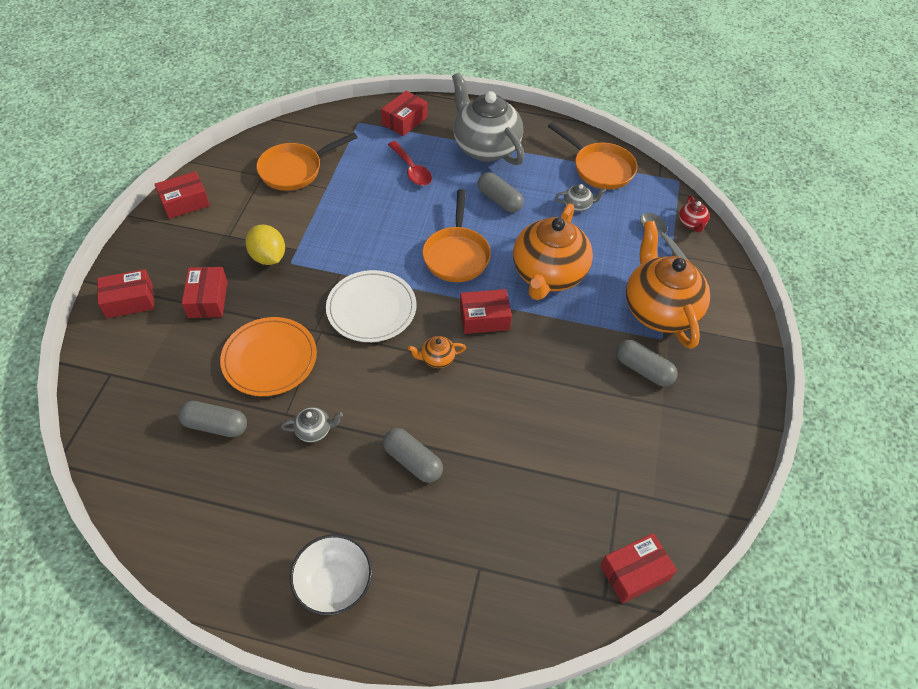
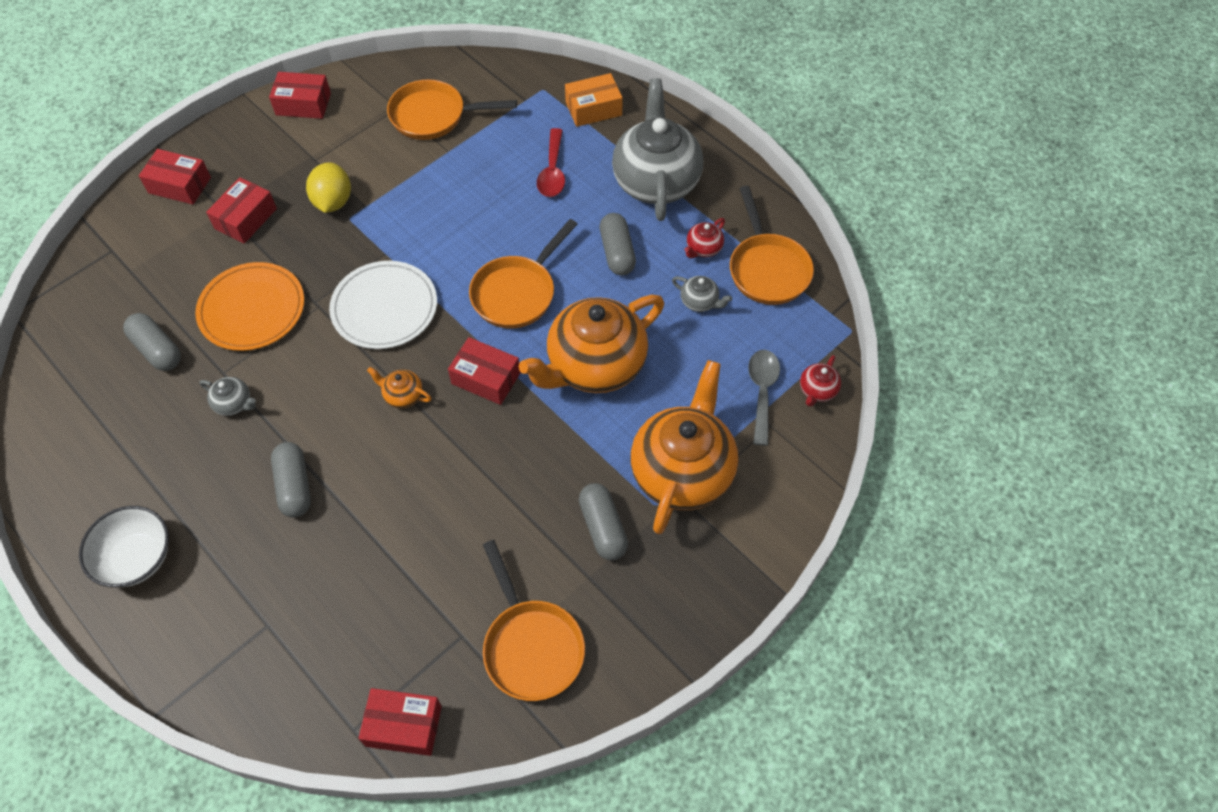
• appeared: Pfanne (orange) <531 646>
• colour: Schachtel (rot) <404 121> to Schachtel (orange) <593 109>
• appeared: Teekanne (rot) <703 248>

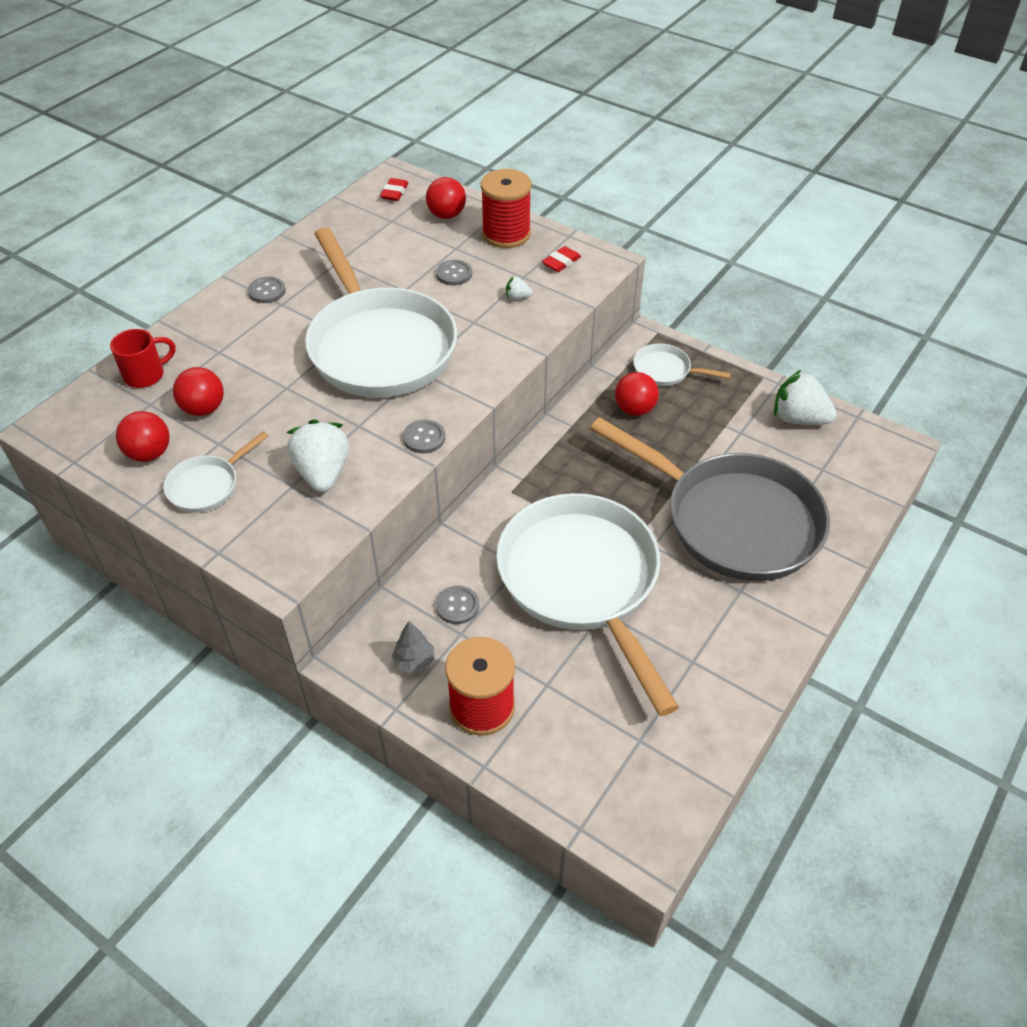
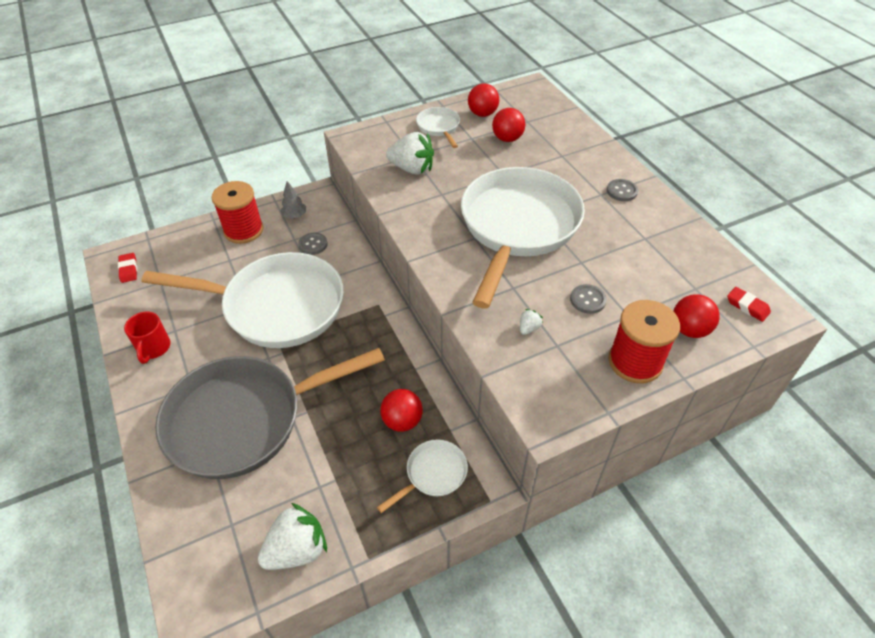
• relocated: Radiergummi (rot) <561 262> to <128 269>
• relocated: Tasse (rot) <146 375> to <154 348>
• spun: Pfanne (weiß) <379 346> = <518 227> 105 degrees clockwise
• missing: Knopf (grau) <424 438>

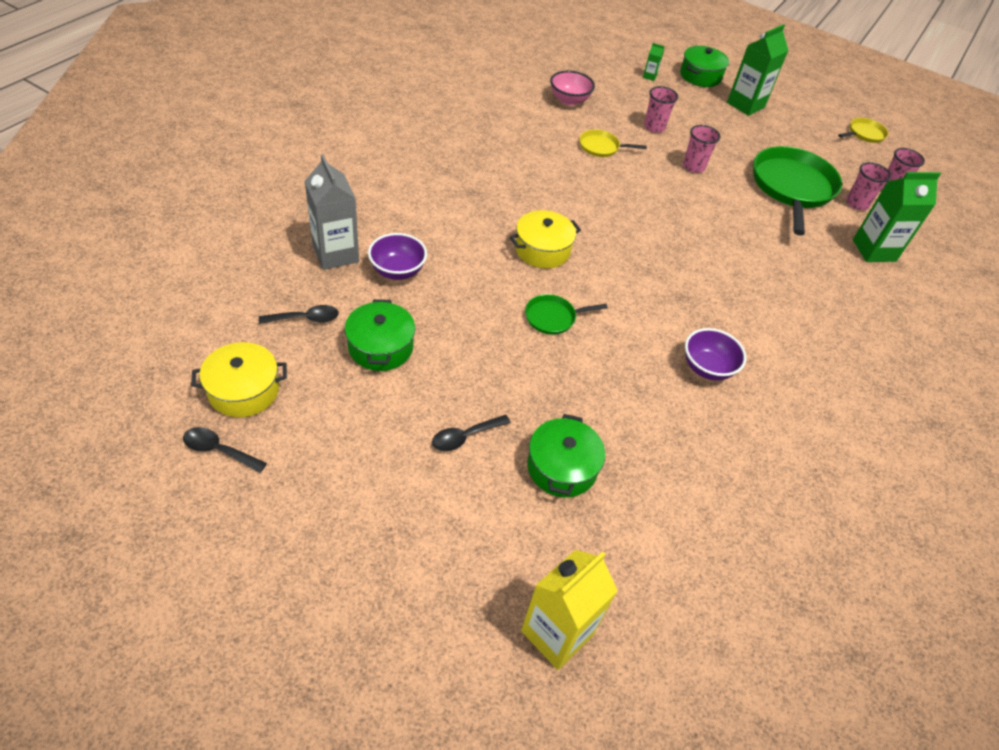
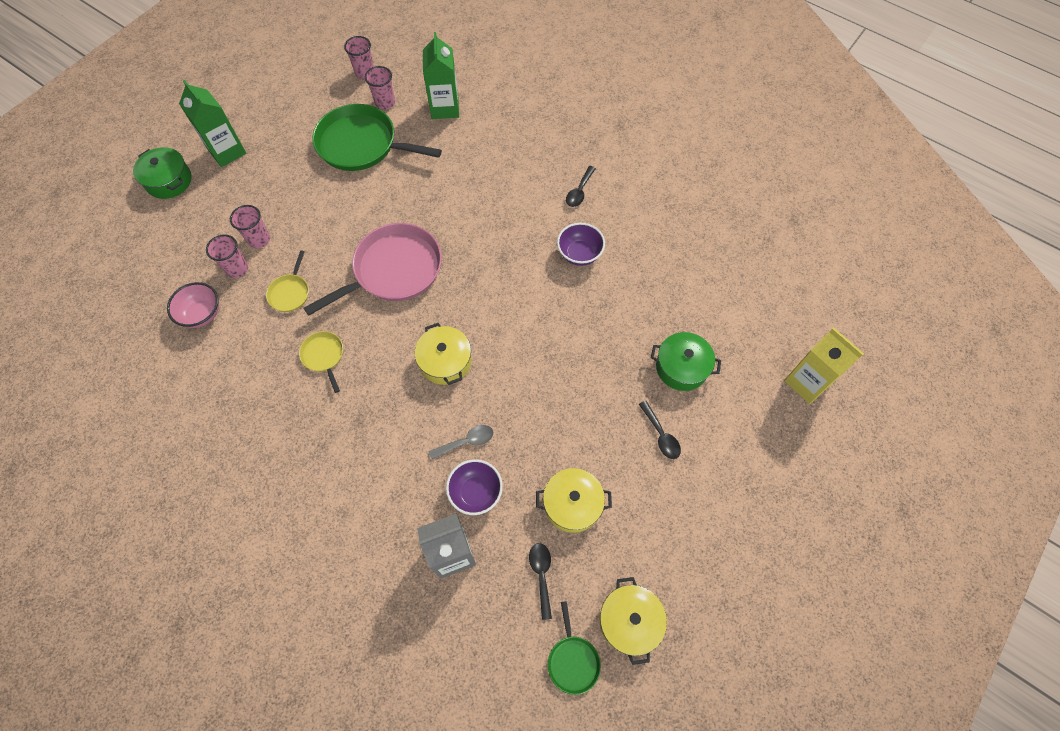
• relocated: Becher (rosa) <693 166> to <237 269>
• relocated: Pfanne (gelb) <864 134> to <323 356>
• appeared: Pfanne (rosa) <394 270>
• appeared: Löffel (grau) <466 442>
• colour: Kochtopf (grün) <380 347> to Kochtopf (gelb) <572 504>
• relocated: Pfanne (grün) <553 317> to <573 661>
• relocated: Löffel (schwarz) <219 450> to <579 191>
• missing: Getränkekarton (grün) <649 76>

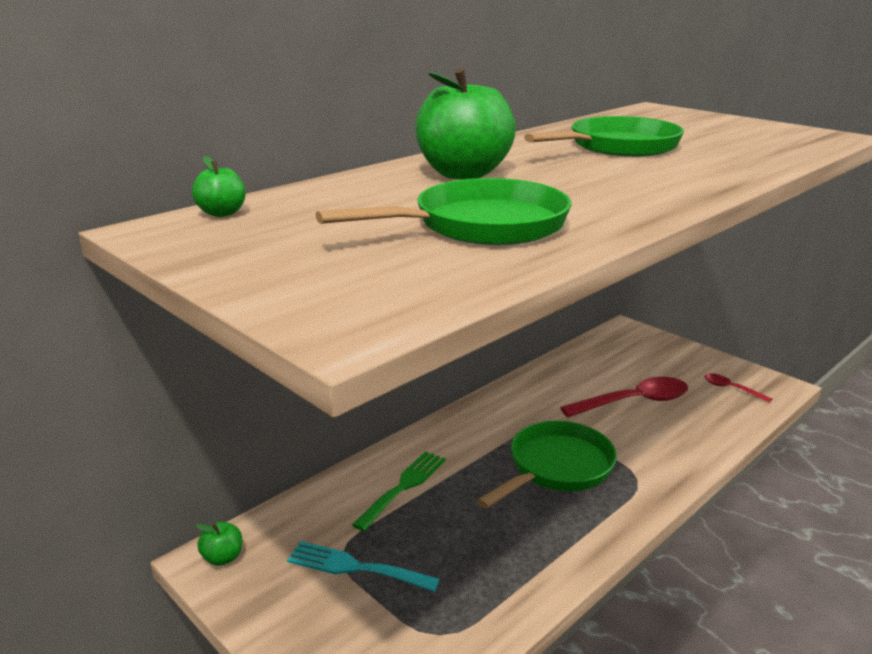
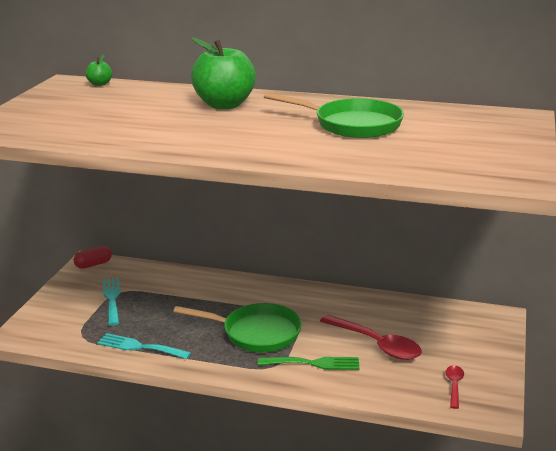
• exchanged: Apfel (grün) <223 558> to Kapsel (rot) <93 264>
• appeared: Gabel (türkis) <139 347>
• relocated: Gabel (grün) <404 486> to <314 363>
• missing: Pfanne (grün) <481 226>

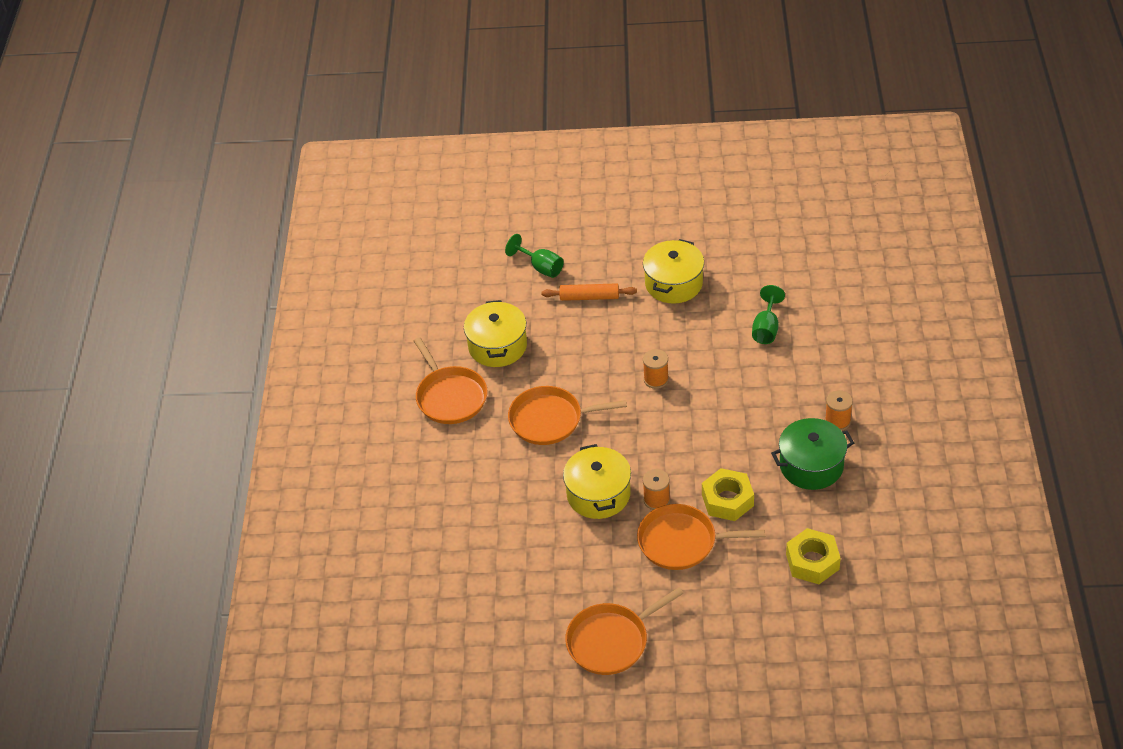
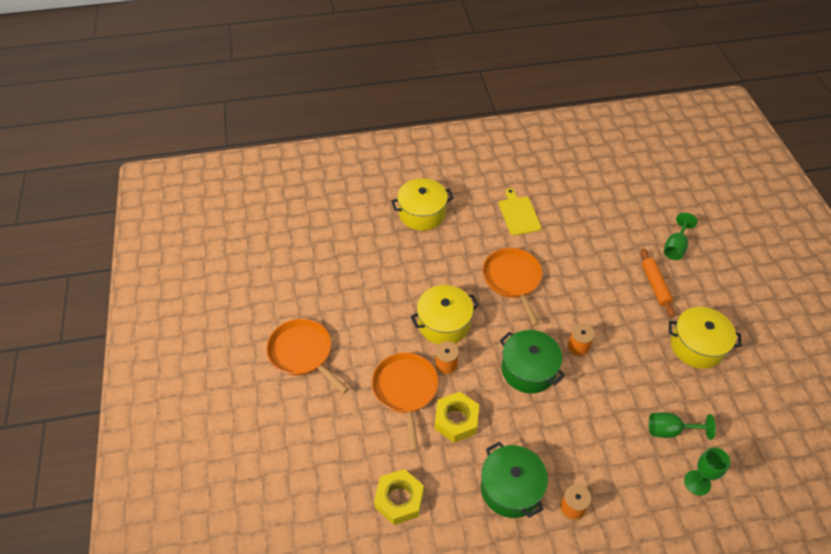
• relocated: Kochtopf (gelb) <497 346> to <422 213>
• exchanged: Pfanne (orange) <450 397> to Schneidebrett (gelb) <518 214>
• appeared: Kochtopf (grün) <528 370>
• appeared: Kelch (grün) <697 483>

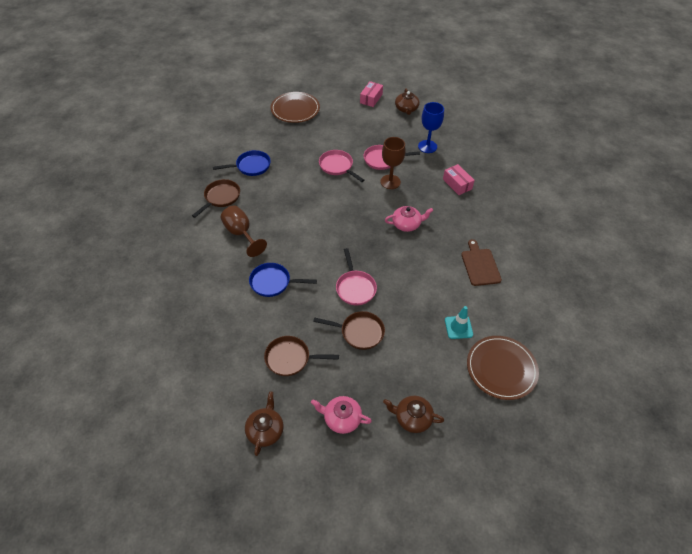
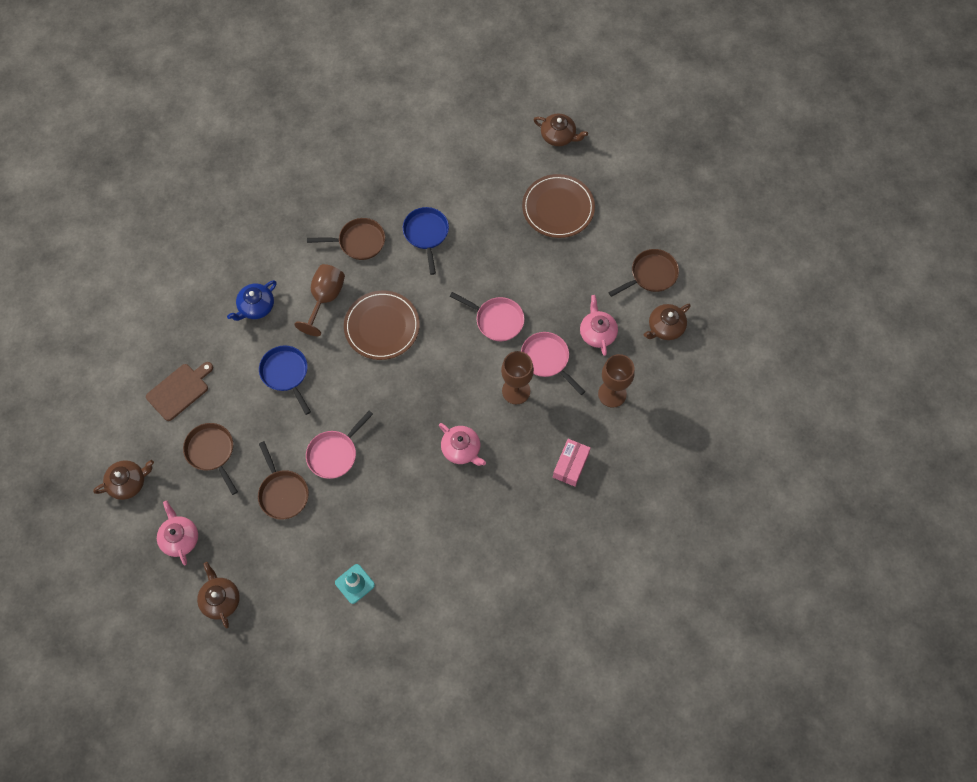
• relocated: Schneidebrett (braun) <480 265> to <179 390>
• appeared: Teekanne (blau) <256 307>
• relocated: Teller (braun) <501 368> to <382 326>
• spun: Pfanne (blau) <251 166> = <426 234> 135 degrees counterclockwise
• spun: Pfanne (rosa) <337 166> = <496 320> 105 degrees clockwise
• appeared: Teekanne (braun) <558 136>
• appeared: Teekanne (rosa) <597 333>
• colour: Kelch (blau) <427 146> to Kelch (braun) <612 394>
• exchanged: Schachtel (rosa) <371 98> to Pfanne (braun) <651 275>

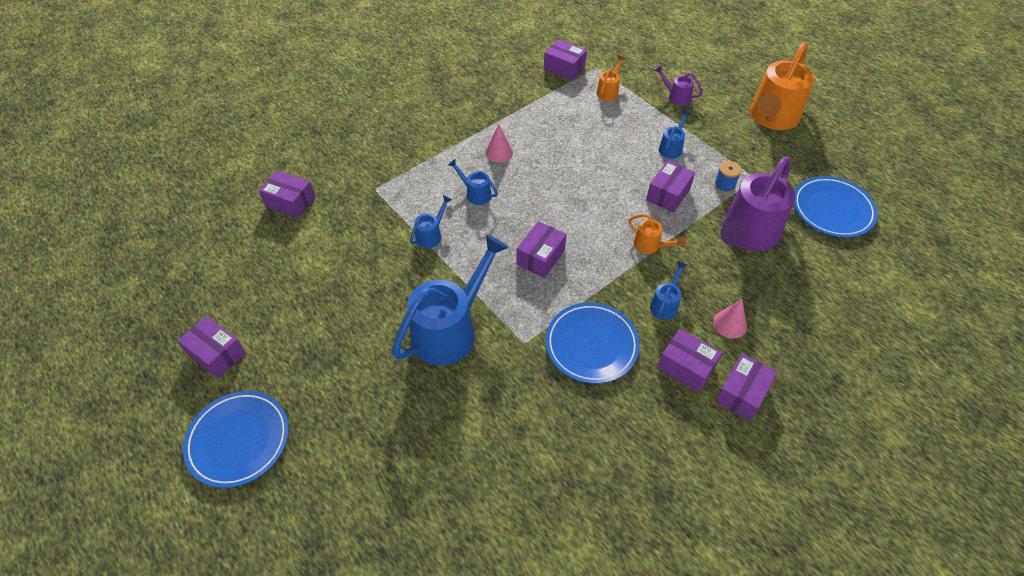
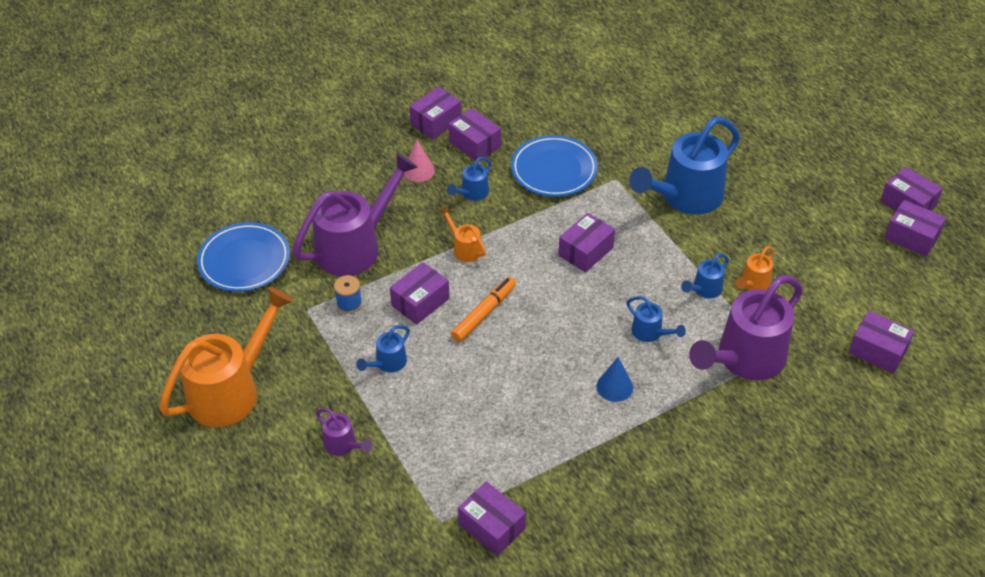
• appeared: Filzstift (orange) <484 313>
• colour: Kegel (rosa) <499 152> to Kegel (blau) <614 386>
• appeared: Gießkanne (lila) <744 359>
• relocated: Gießkanne (orange) <609 91> to <753 284>
• appeared: Schachtel (lila) <911 237>
• missing: Teller (blau) <238 440>

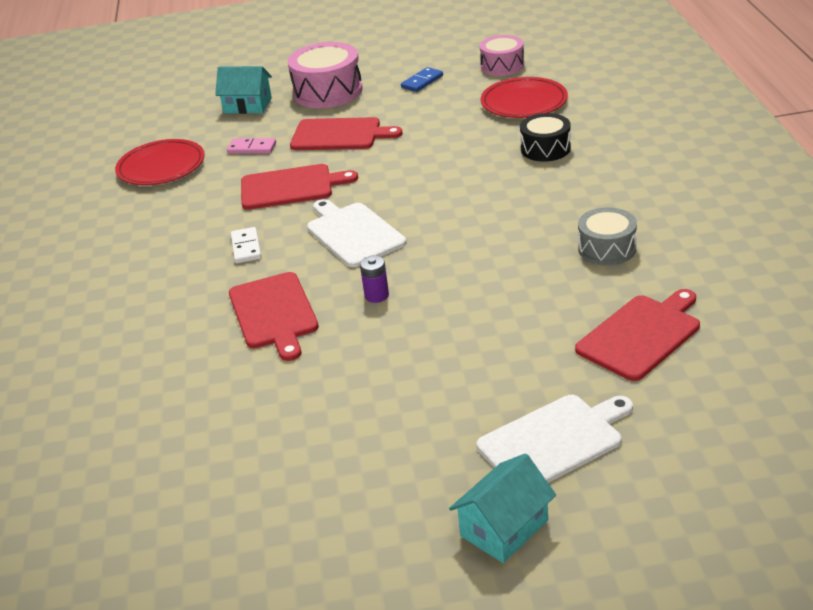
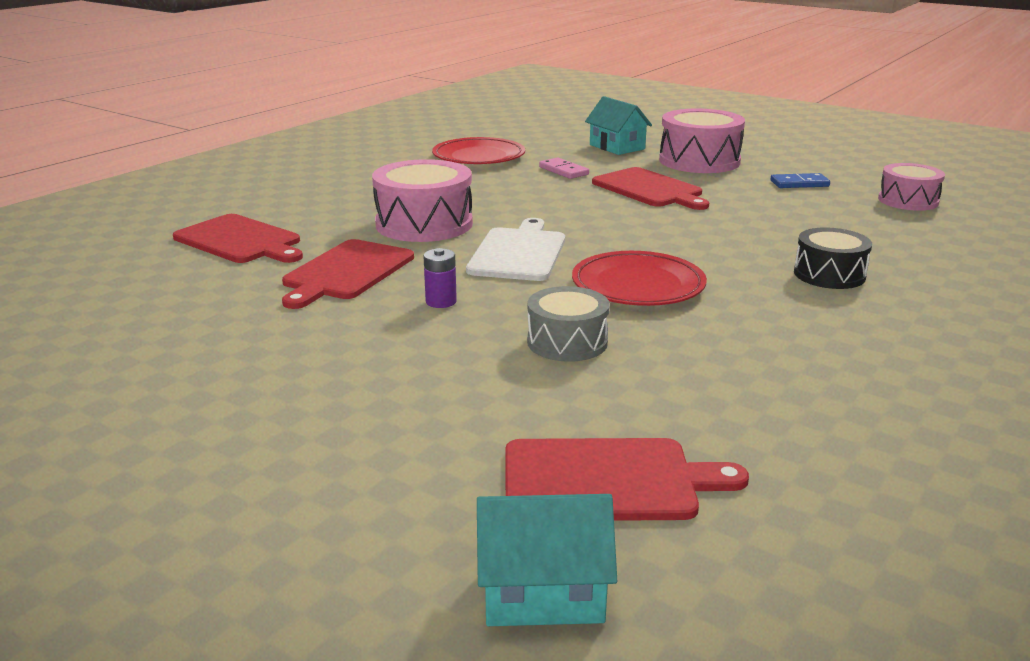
• relocated: Schneidebrett (rot) <290 187> to <240 240>
• exchanged: Dominostein (weiß) <246 247> to Trommel (rosa) <424 224>
• relocated: Haus (türkis) <504 528> to <543 592>
• relocated: Trommel (grau) <607 249> to <567 342>
• relocated: Teller (rot) <524 102> to <638 285>
• missing: Schneidebrett (weiß) <553 441>

